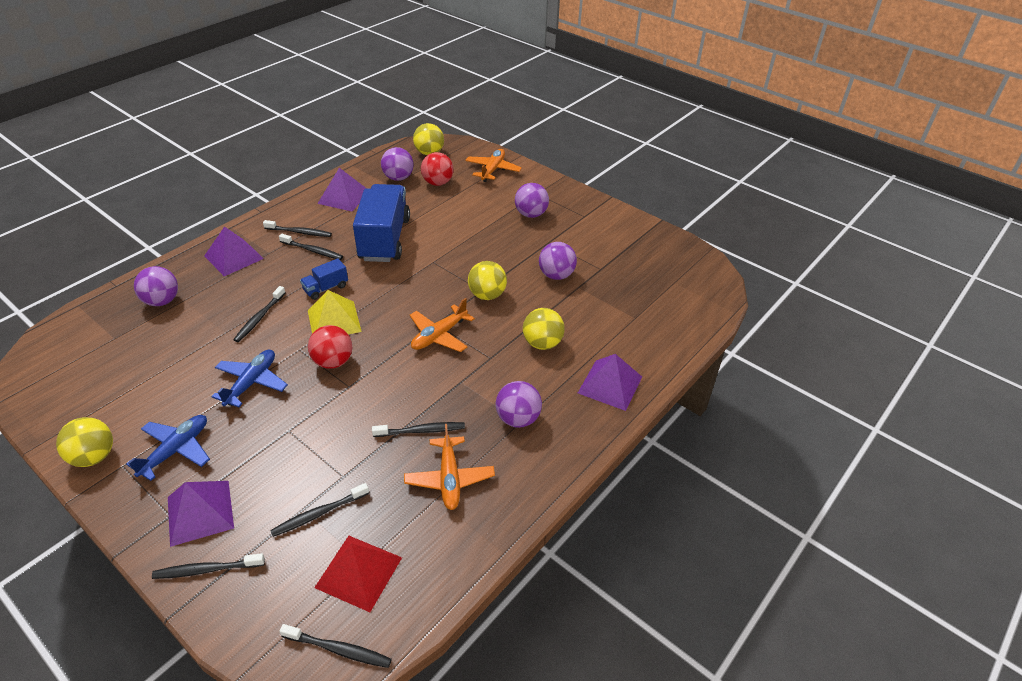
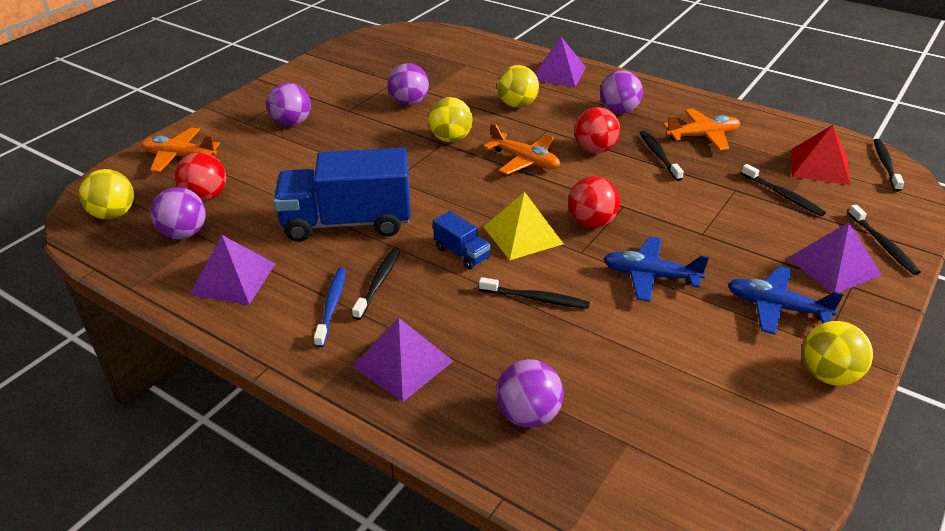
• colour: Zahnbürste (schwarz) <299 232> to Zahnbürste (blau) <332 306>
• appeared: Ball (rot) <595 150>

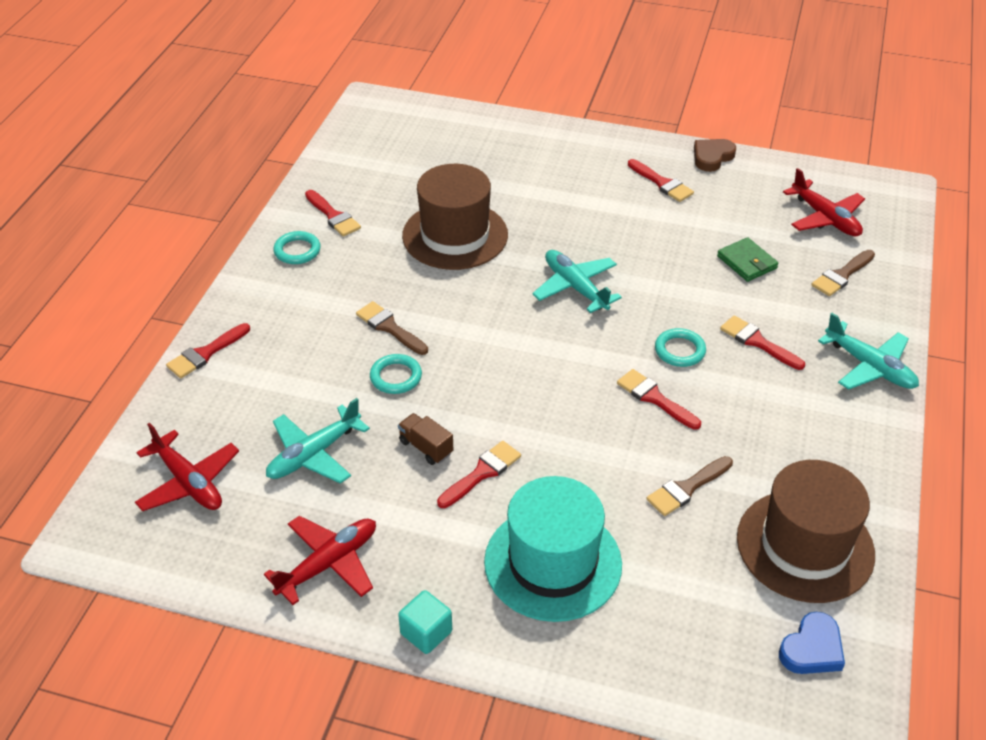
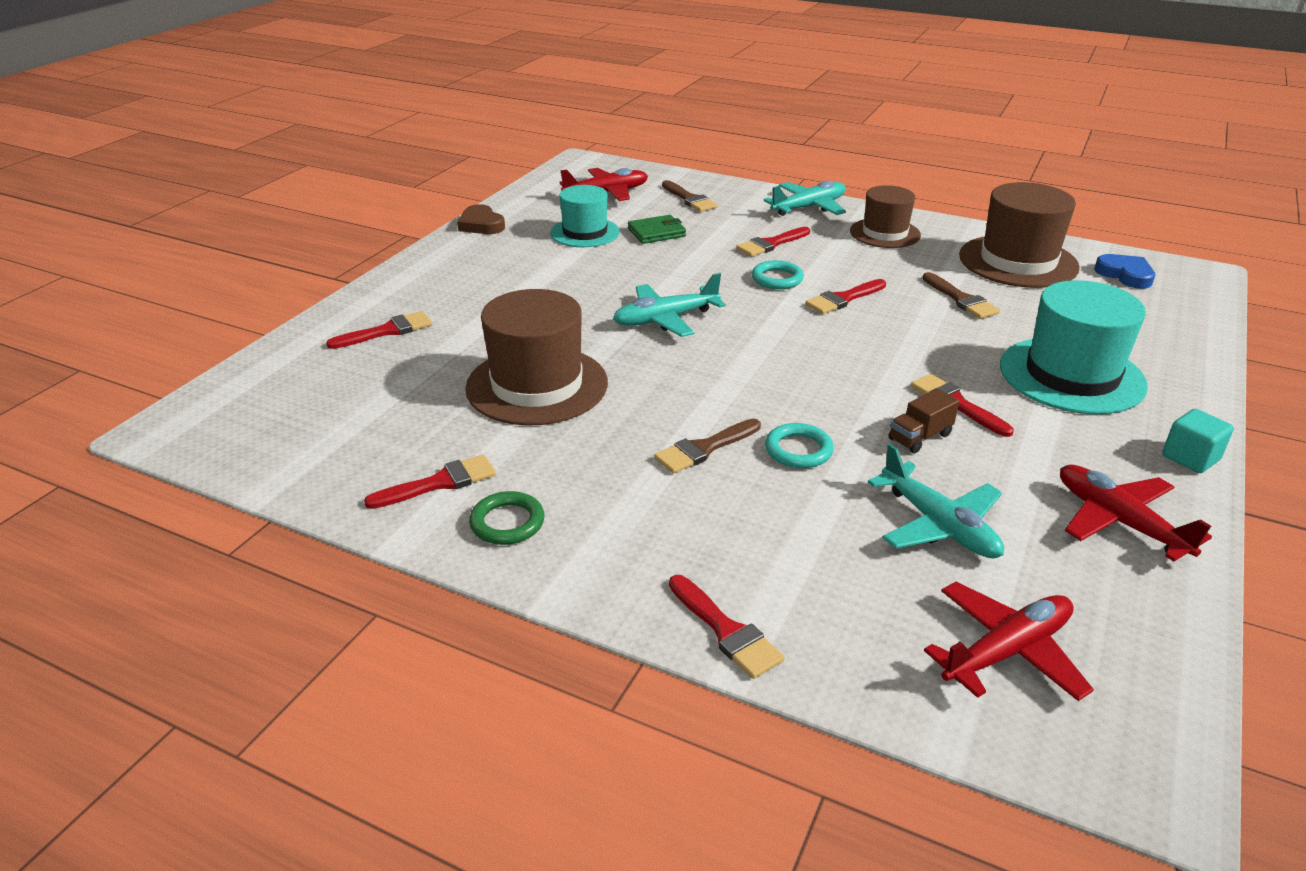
• relocated: Pinsel (rot) <662 183> to <387 331>
• colour: Ring (türkis) <297 251> to Ring (grün) <507 522>
• appeared: Hut (türkis) <585 232>
• appeared: Hut (braun) <885 233>

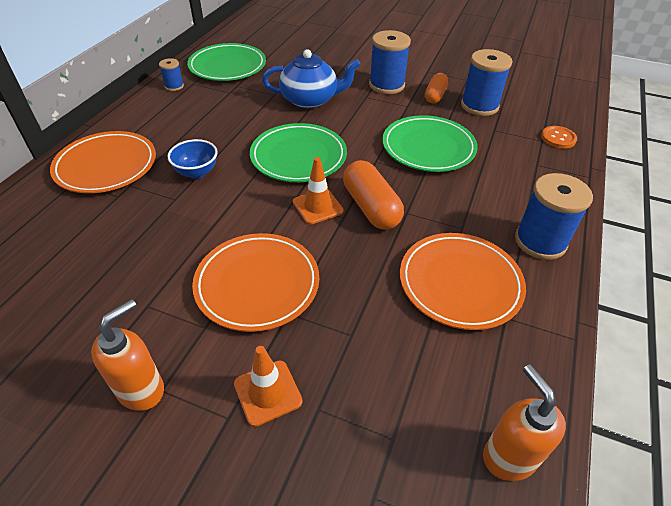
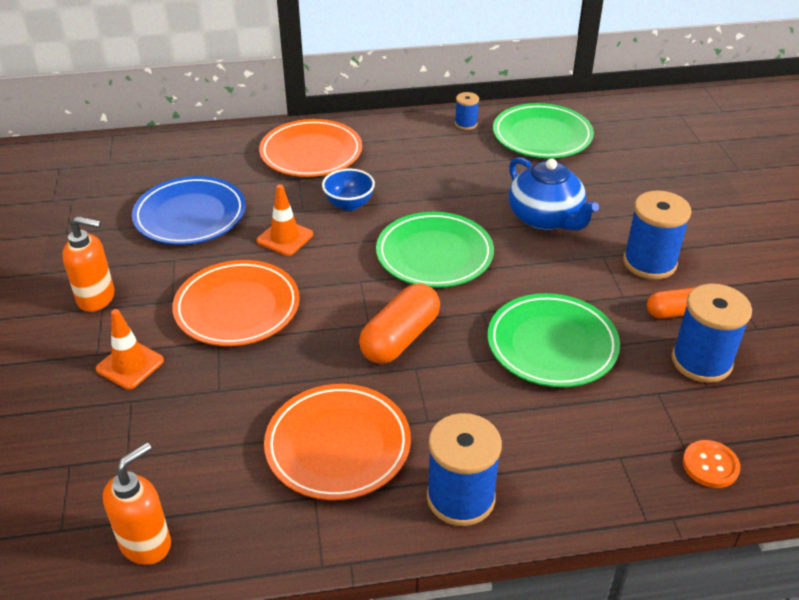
• appeared: Teller (blau) <190 215>
• relocated: Leitkegel (orange) <317 206> to <285 238>

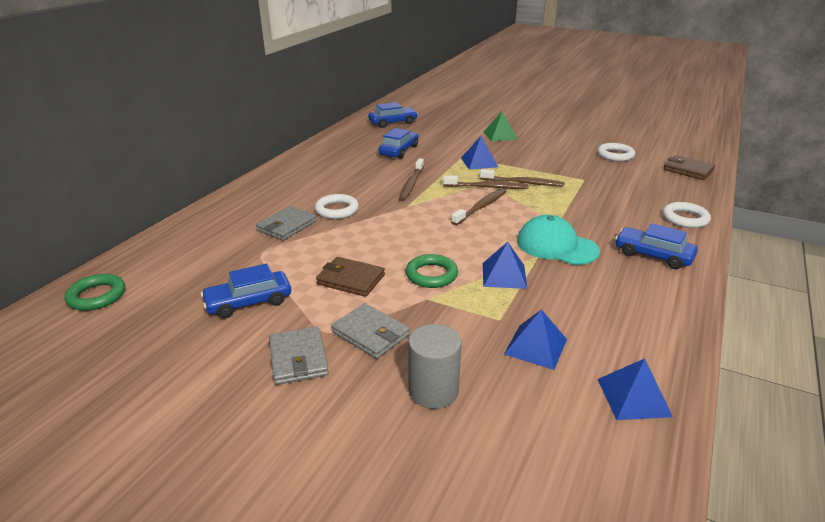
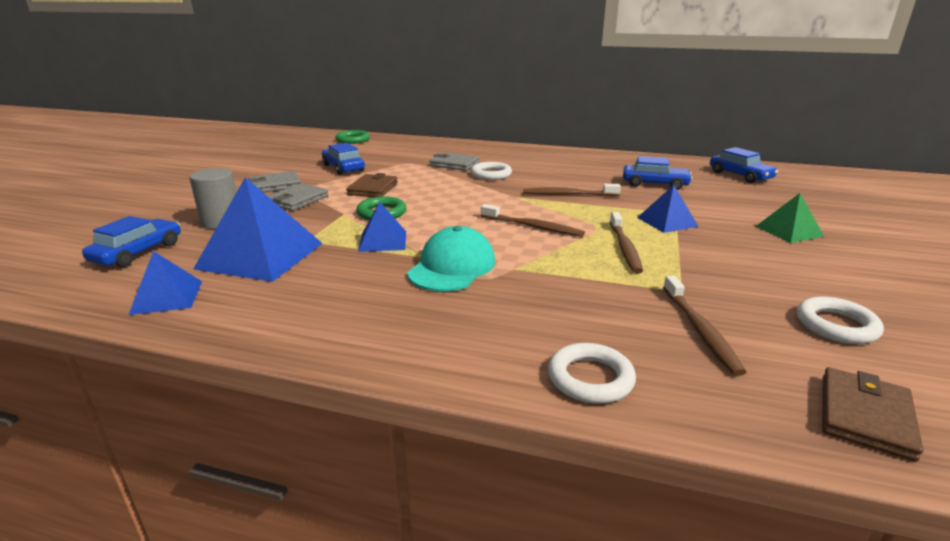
• relocated: Auto (blau) <653 255> to <138 252>
• size: Pyramide (blau) <535 346> = <260 255> x1.83
• relocated: Zahnbürste (braun) <487 187> to <700 330>

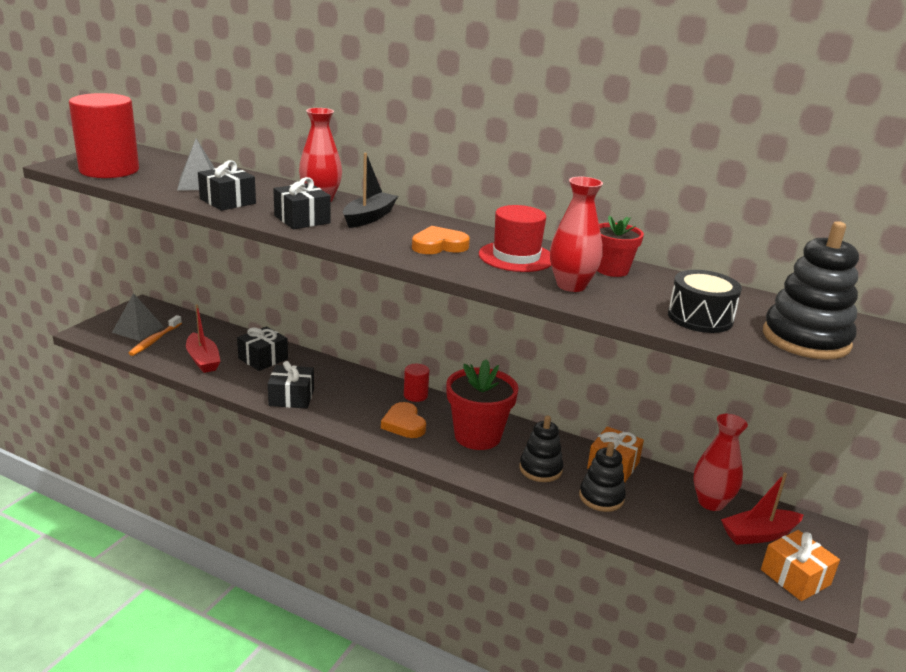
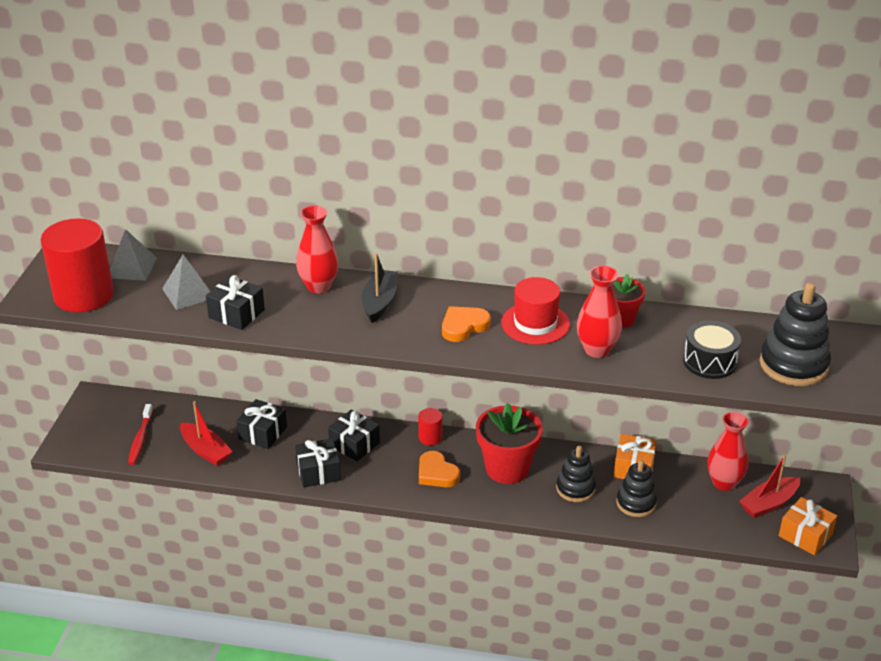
• relocated: Pyramide (grau) <138 329> to <132 267>
• colour: Zahnbürste (orange) <155 340> to Zahnbürste (rot) <140 439>
• relocated: Geschenk (schwarz) <302 219> to <354 444>

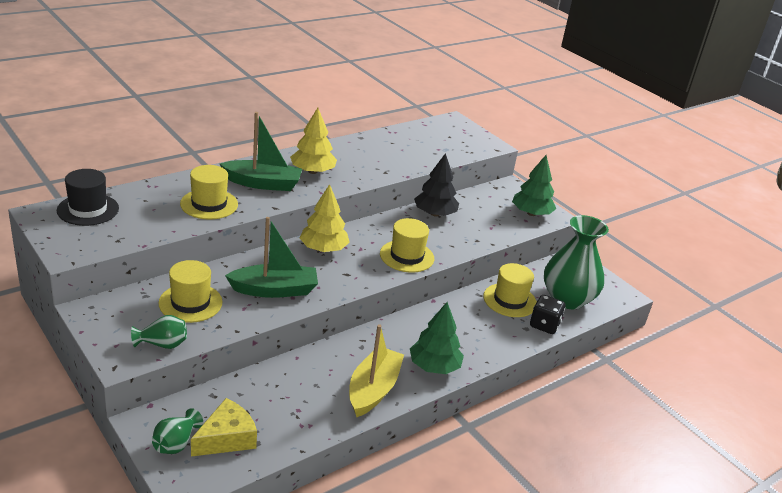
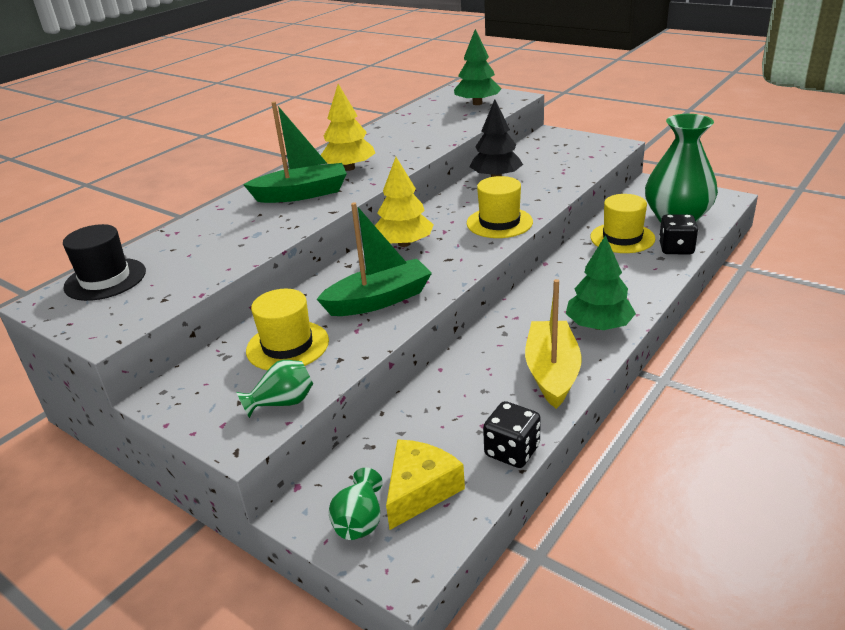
• relocated: Baum (grün) <531 213> to <477 103>
• appeared: Spielwürfel (schwarz) <512 451>
• missing: Hut (gelb) <209 204>

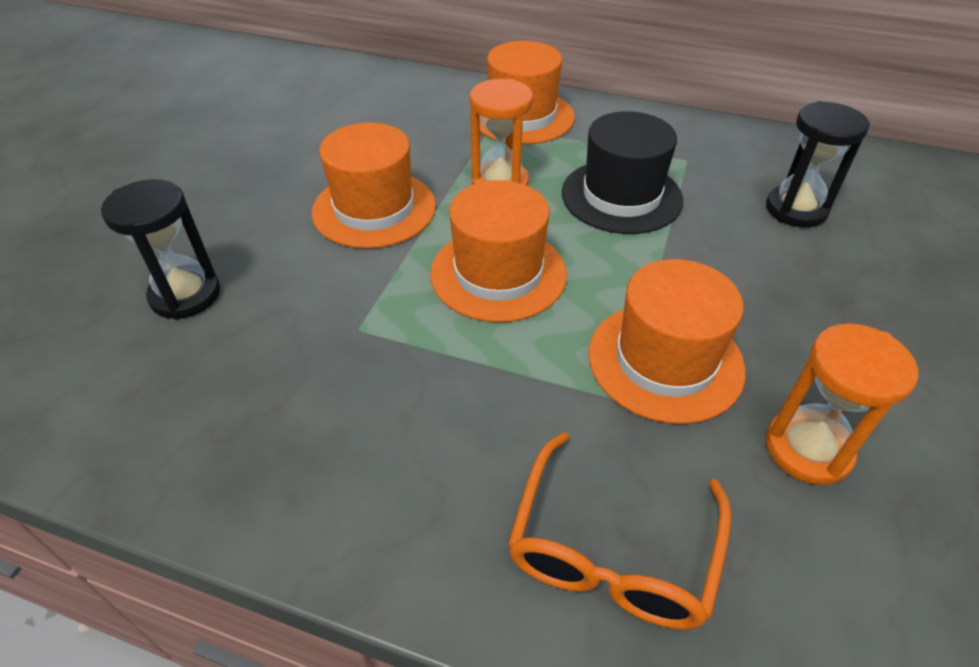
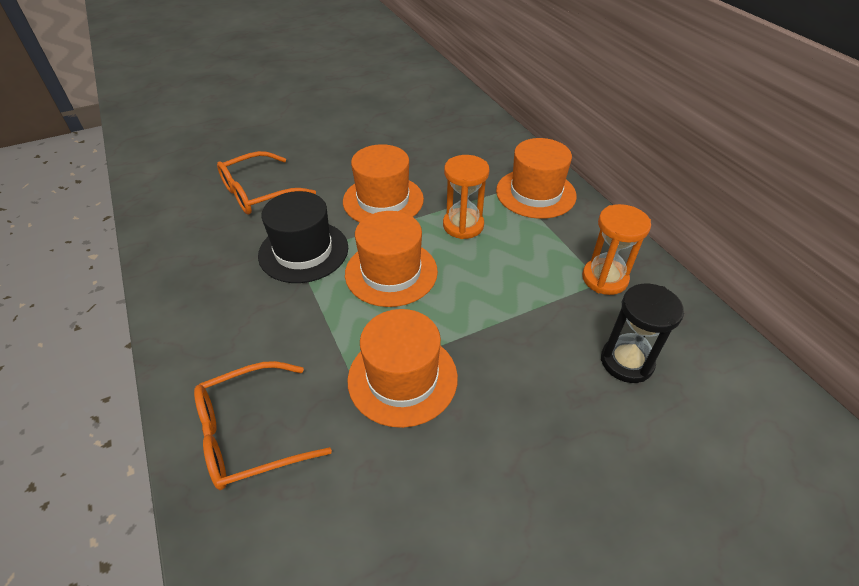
• exchanged: Sanduhr (schwarz) <185 295> to Brille (orange) <258 192>
• relocated: Hut (schwarz) <621 196> to <303 251>
• relocated: Sanduhr (orange) <807 449> to <604 278>

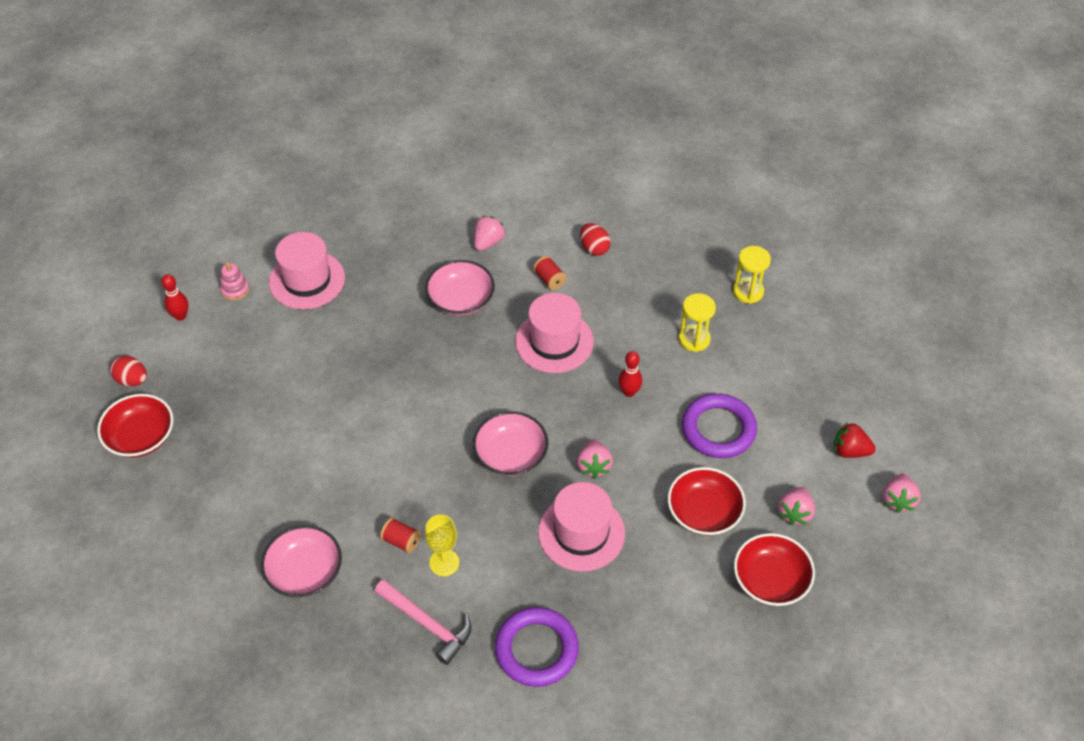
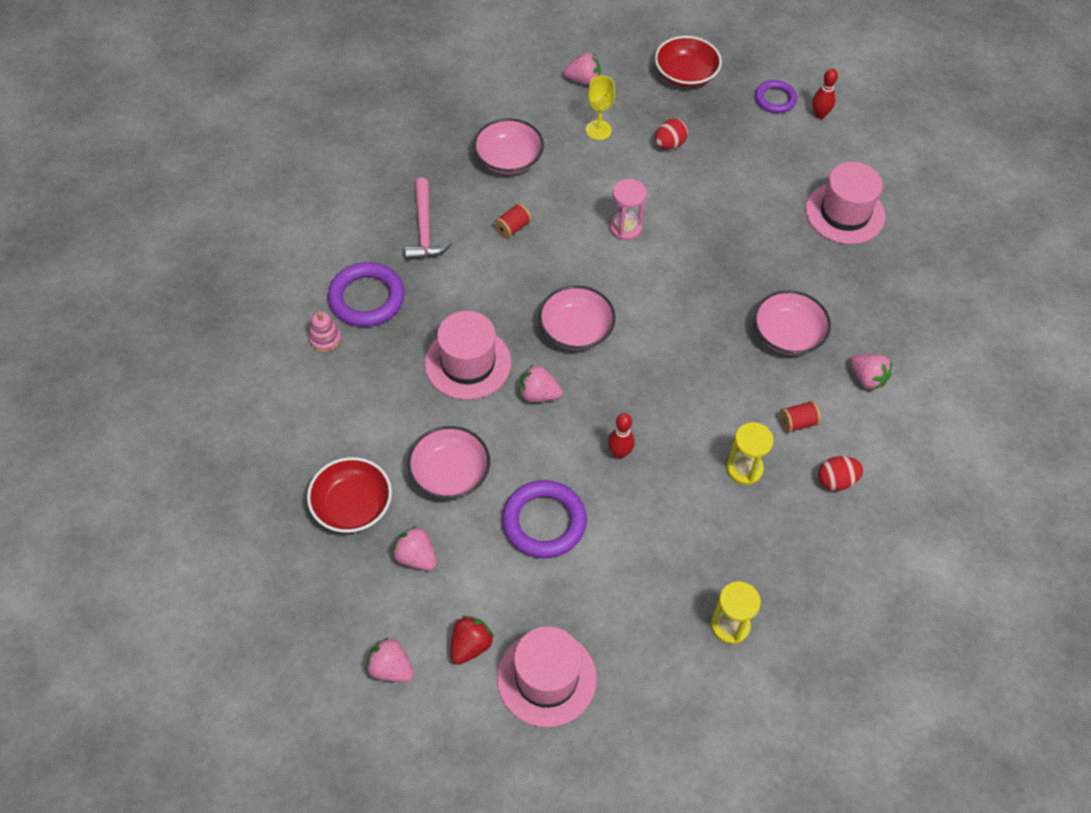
• relocated: Stapelspielzeug (rosa) <235 290> to <325 339>
• spun: Hammer (rosa) <427 624> = <424 229> 60 degrees counterclockwise
• colour: Schüssel (rot) <704 512> to Schüssel (rosa) <450 473>
• relocated: Hut (rosa) <554 341> to <546 678>
• appeared: Erdbeere (rosa) <583 80>
• relocated: Kelch (gelb) <444 562> to <598 130>
• appeared: Sanduhr (rosa) <625 228>
• relocated: Ei (rot) <132 380> to <669 144>
• relocated: Sanduhr (gelb) <694 339> to <744 469>
• appeared: Ring (lila) <775 99>

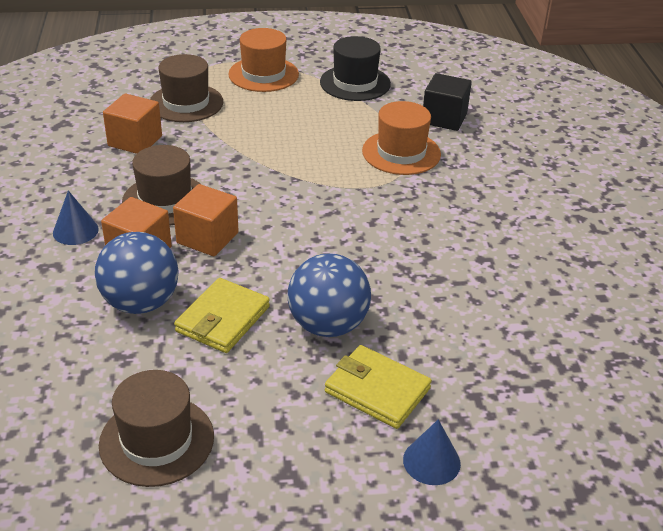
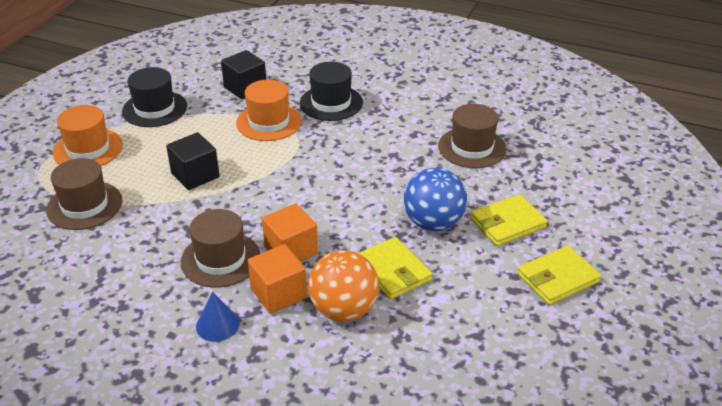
• appeared: Kubus (schwarz) <195 175>
• appeared: Hut (schwarz) <331 103>
• colour: Ball (blau) <141 303> to Ball (orange) <344 310>
• relocated: Hut (braun) <157 440> to <472 147>
• appeared: Geldbörse (gelb) <557 278>
• missing: Kubus (orange) <135 141>
• missing: Kegel (blau) <431 461>

